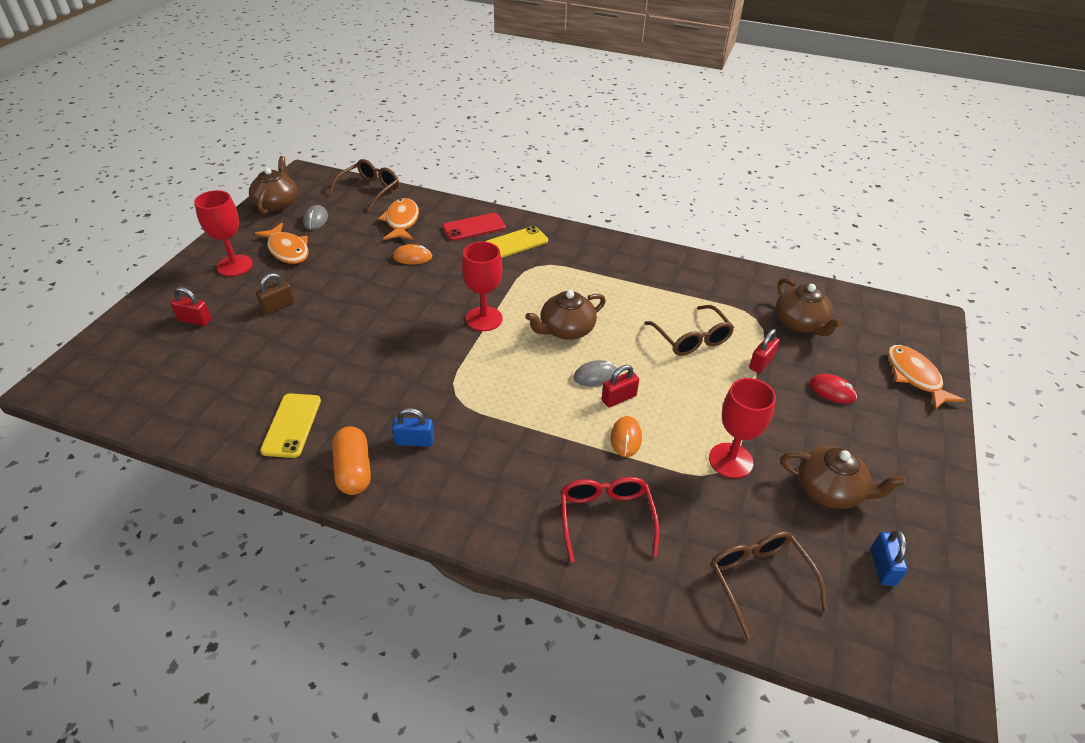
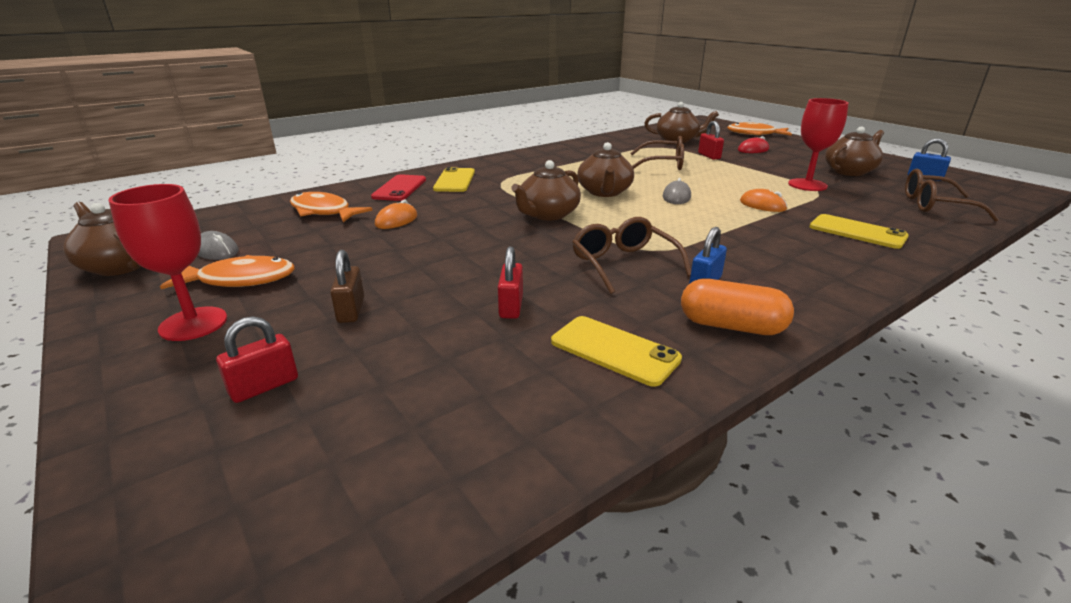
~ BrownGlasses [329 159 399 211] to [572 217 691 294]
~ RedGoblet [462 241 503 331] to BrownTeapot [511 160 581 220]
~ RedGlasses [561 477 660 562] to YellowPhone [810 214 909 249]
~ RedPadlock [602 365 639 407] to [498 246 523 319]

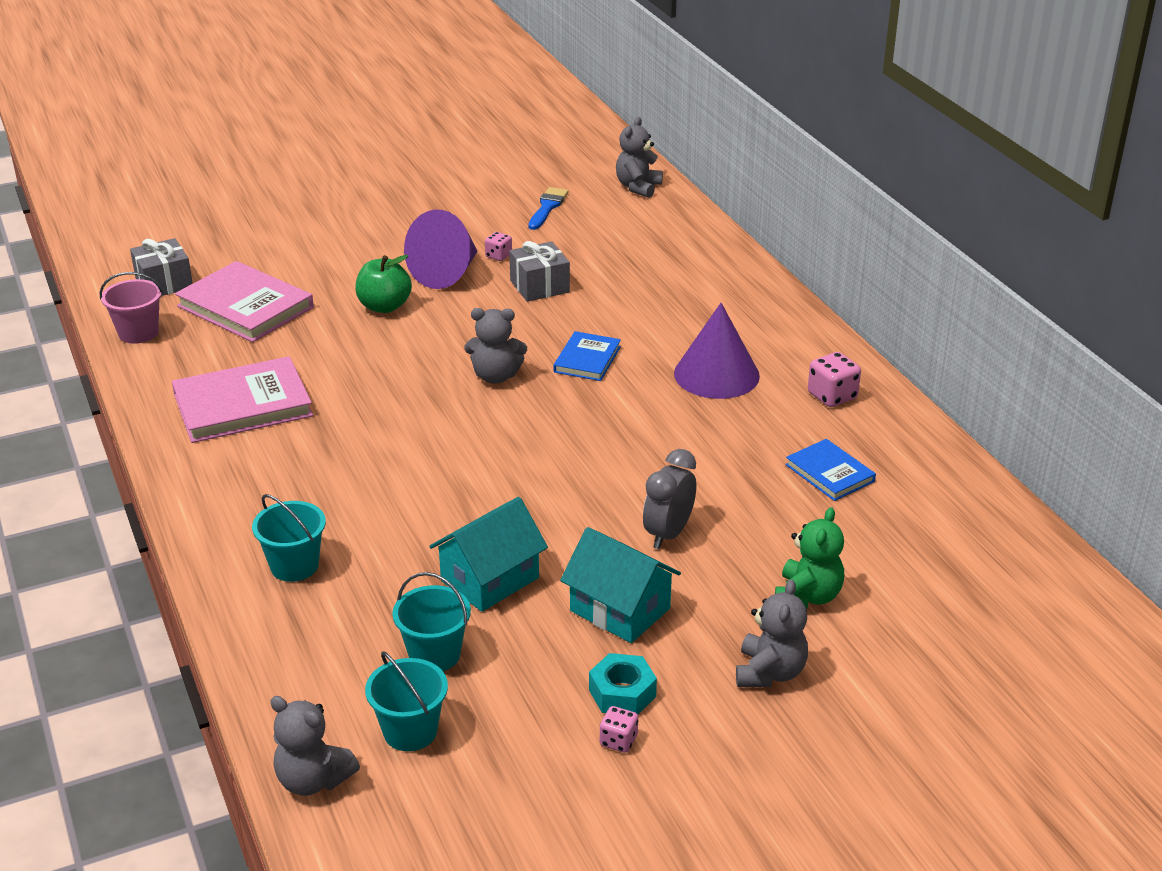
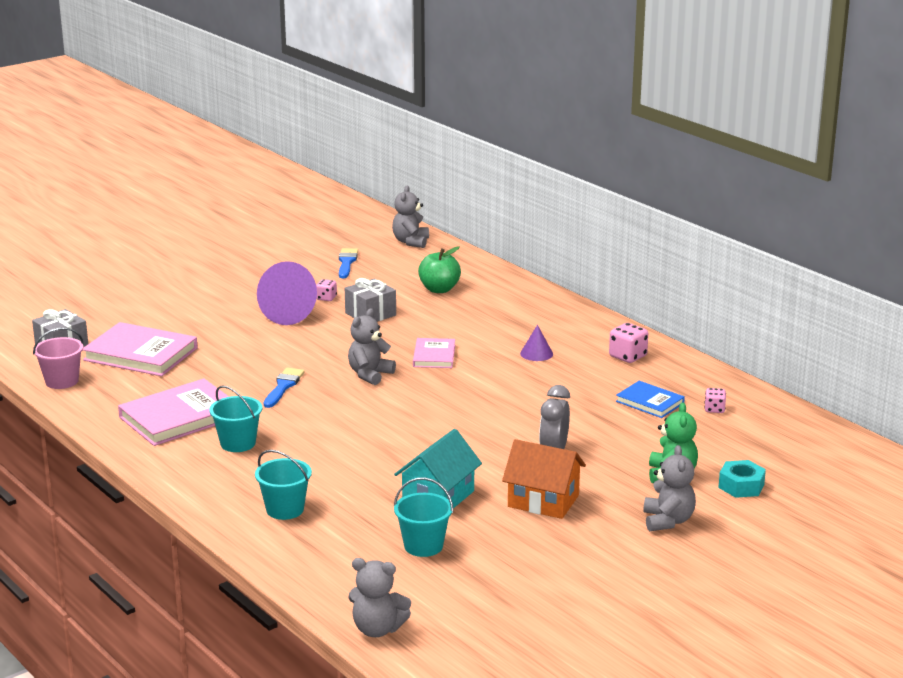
~ GreenApple [355 255 412 313] to [418 246 461 293]
~ TurquoiseBucket [365 651 448 751] to [209 385 263 452]
~ GreyTeddyBear [464 308 527 384] = [348 308 396 385] 135 degrees clockwise
~ BlueBook [553 331 621 381] to PinkBook [413 338 455 368]
~ TurquoiseHouse [560 527 681 643] to OrangeHouse [502 439 586 519]
~ TurquoiseNut [589 653 657 714] to [718 460 766 498]
~ PinkDice [600 706 638 753] to [705 388 726 413]
~ PurpleCone [674 303 760 399] = [520 325 553 361] x0.50
+ BlueBrush [264 368 305 408]

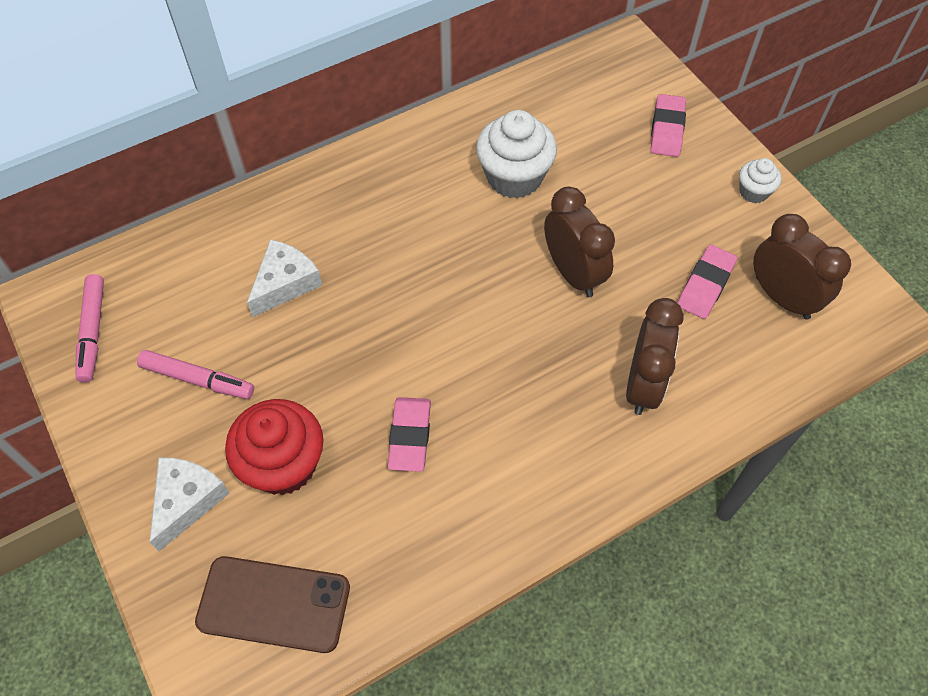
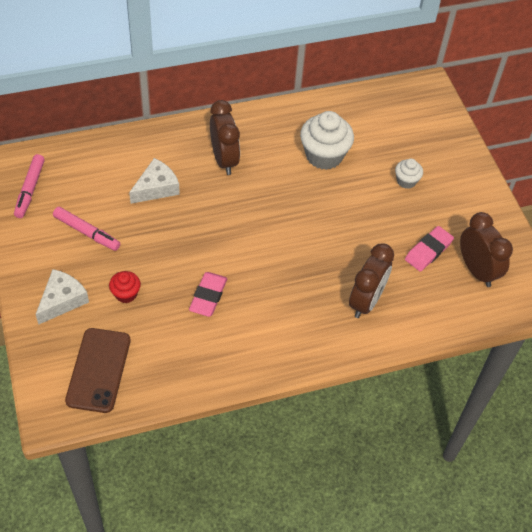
~ BrownPhone [195 556 350 653] = [65 328 130 413] 75 degrees clockwise
~ RedCupcake [225 399 324 495] = [109 271 141 303] x0.52
~ BrownClock [544 186 615 297] to [210 100 240 175]
- PinkEraser [651 94 686 157]
~ WhiteCupcake [739 158 781 203] to [395 159 423 189]

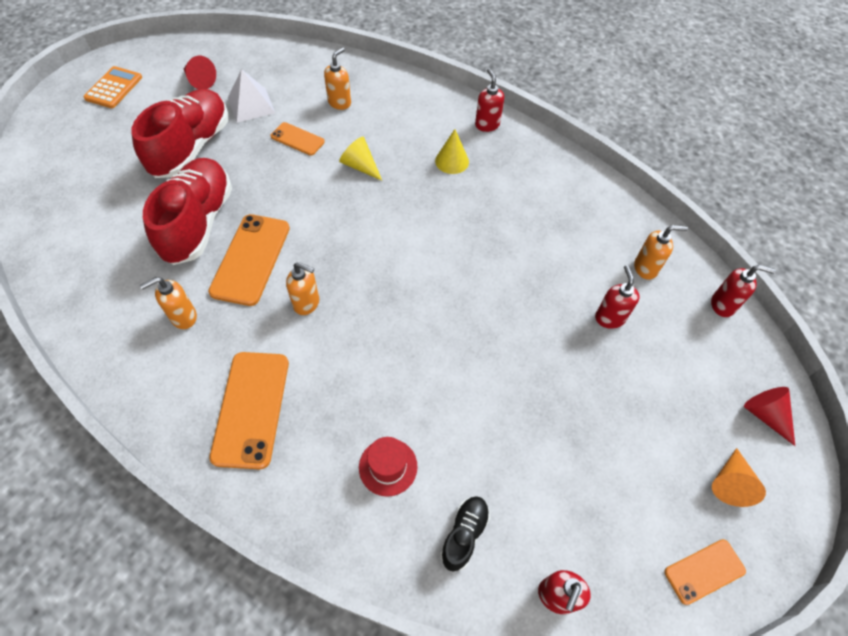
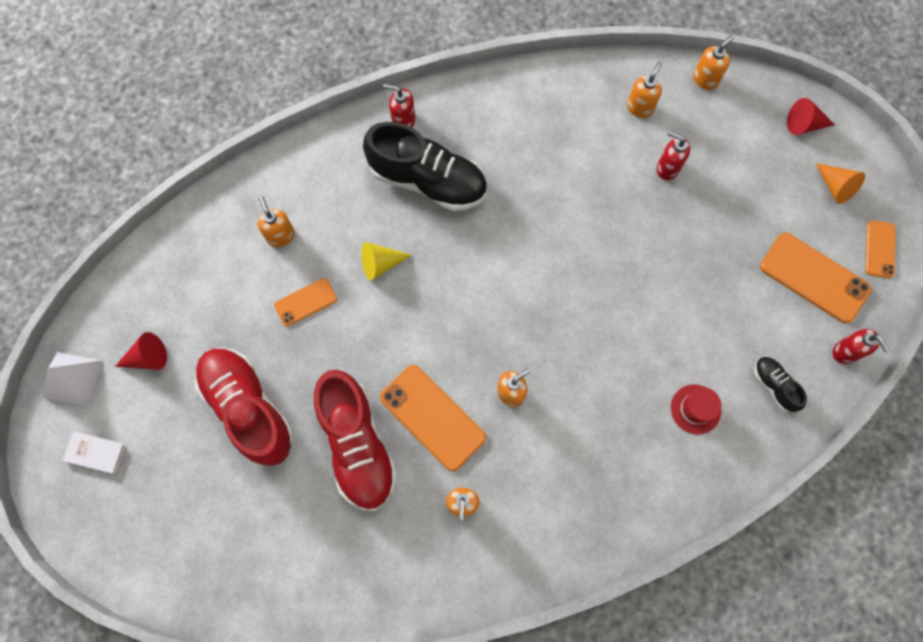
~ OrangeCalculator [83 66 142 108] to WhiteBook [63 431 126 474]
~ RedShoe [143 158 232 265] = [314 370 398 511] 150 degrees counterclockwise
~ OrangePhone [209 352 289 469] to [760 233 871 323]
~ WhitePyramid [228 69 275 123] to [42 352 103 406]
~ YellowCone [435 129 469 174] to BlackShoe [363 122 487 211]
~ RedSoapDispenser [711 265 776 317] to OrangeSoapDispenser [693 34 735 90]

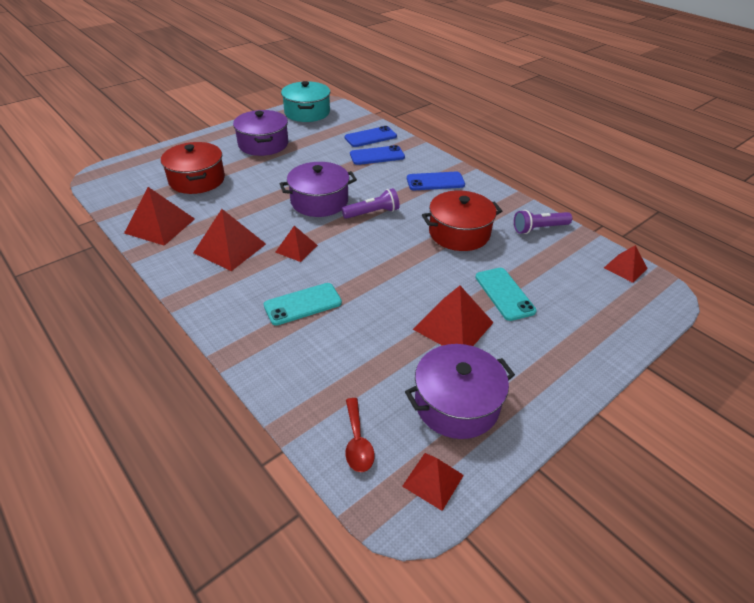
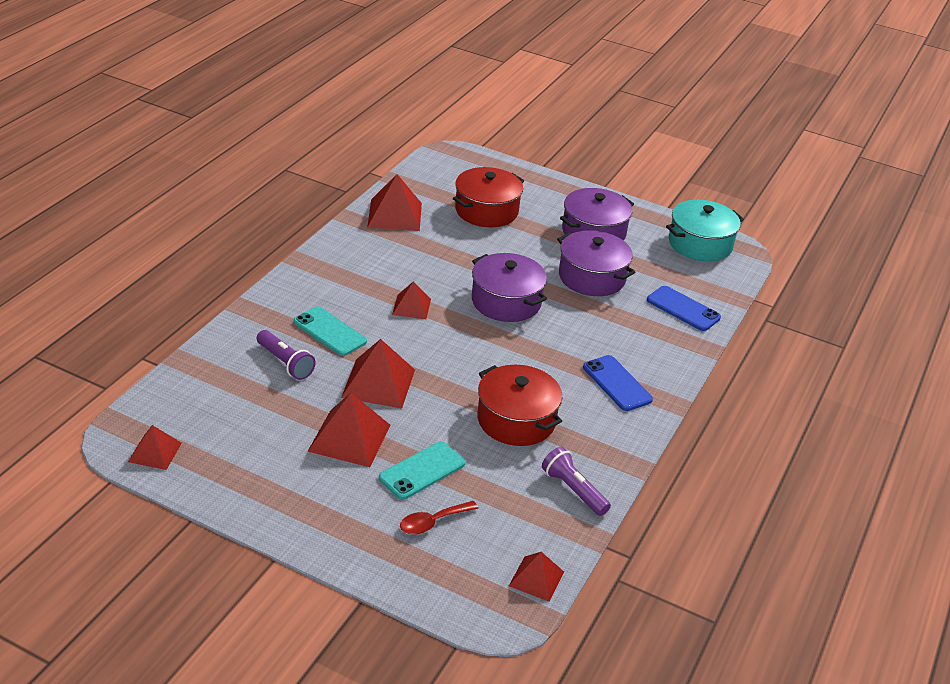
~ RedPyramid [193 209 266 271] to [341 339 415 408]
~ PurpleFlashlight [342 188 400 219] to [257 330 316 380]
~ RedSpoon [346 398 375 472] to [400 501 478 535]
- BluePhone [350 145 405 165]
~ PurplePot [405 344 515 439] to [557 230 635 296]

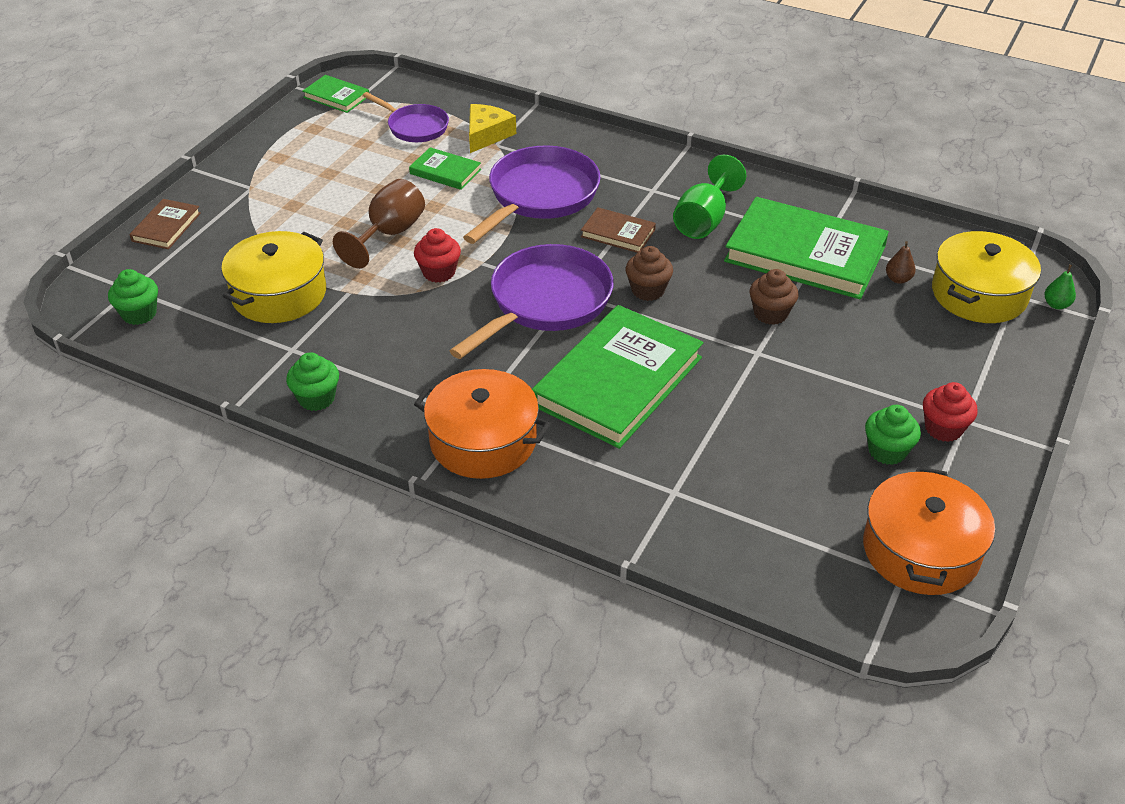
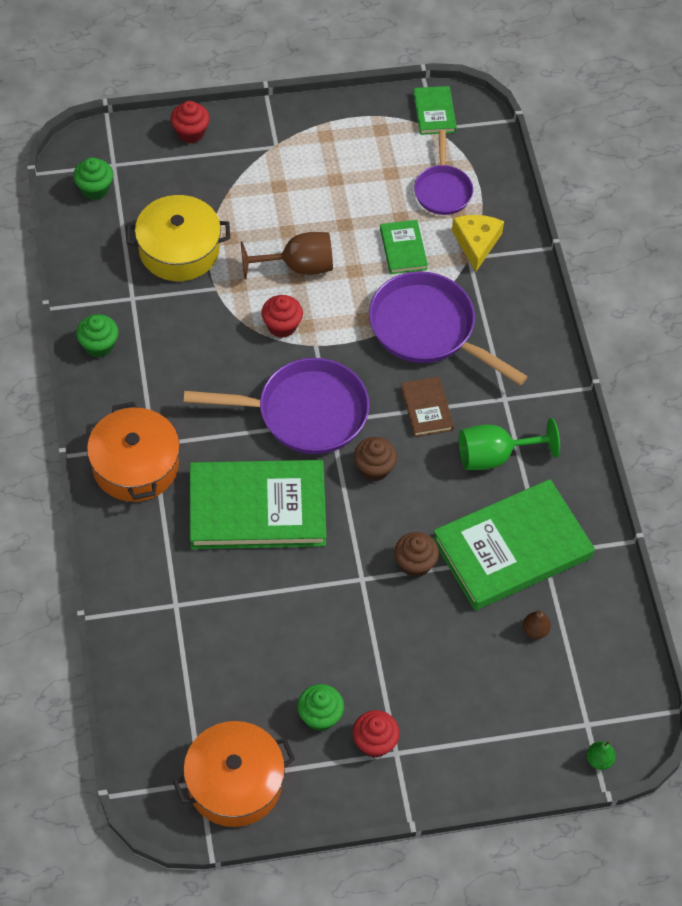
~ BrownBook [129 199 201 249] to RedCupcake [171 101 210 143]
~ PurplePan [463 145 601 244] = [369 271 528 386] 135 degrees counterclockwise
~ YellowCheese [469 104 516 153] = [452 215 504 271] 75 degrees counterclockwise
~ GreenBook [724 197 889 299] = [433 479 595 610] 75 degrees clockwise
- YellowPot [932 231 1041 323]

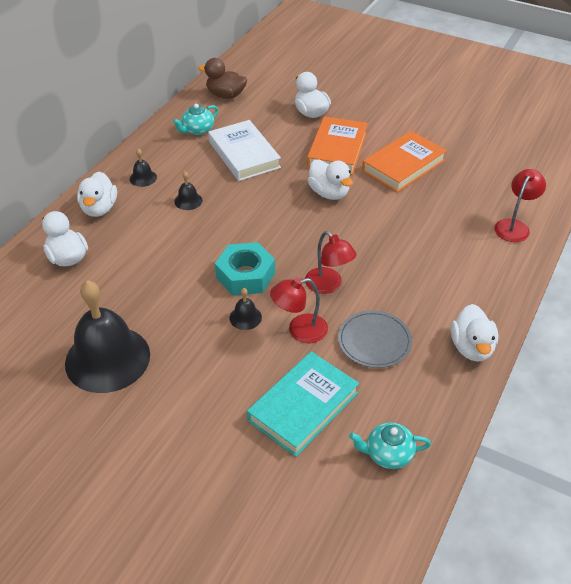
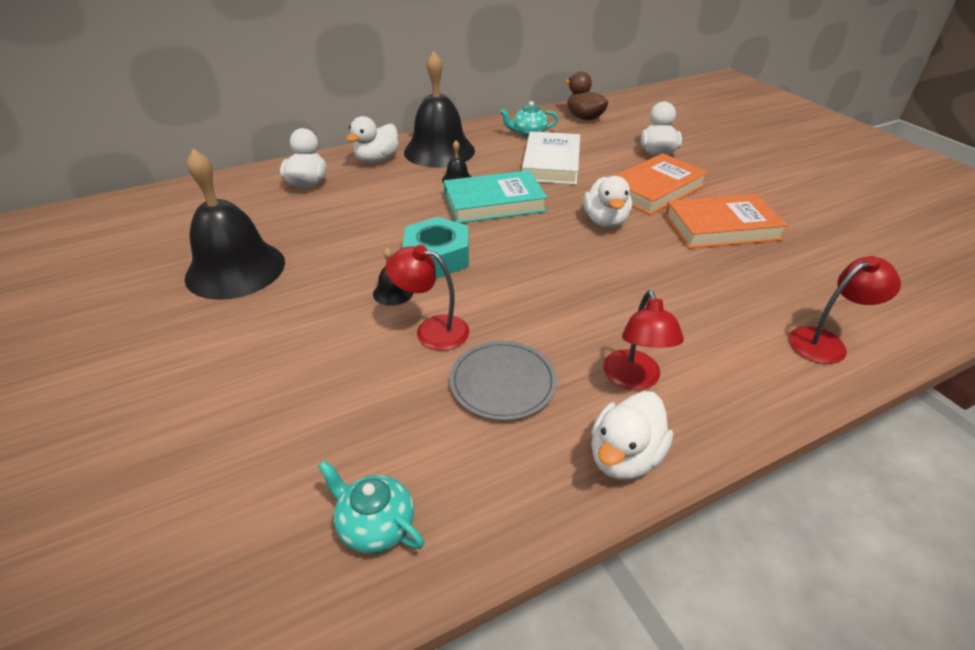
~ BlackBell [130 149 157 187] = [404 51 475 168] x2.48
~ TurquoiseBook [247 352 359 457] to [444 170 547 223]
~ RedLamp [305 231 357 294] to [603 290 684 390]

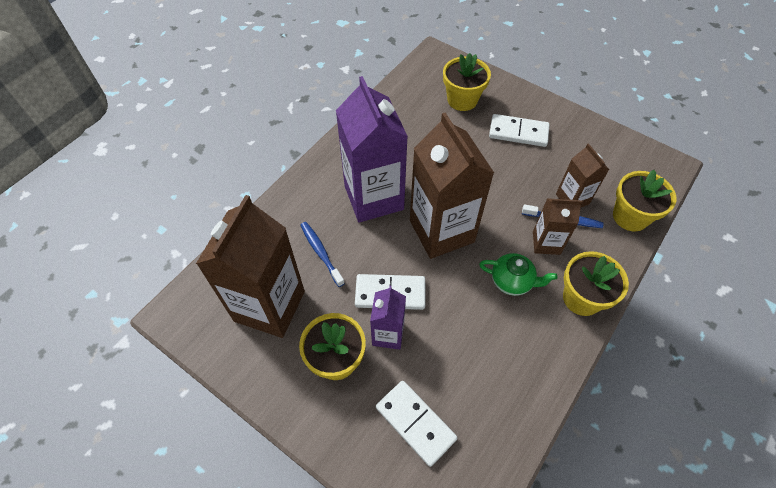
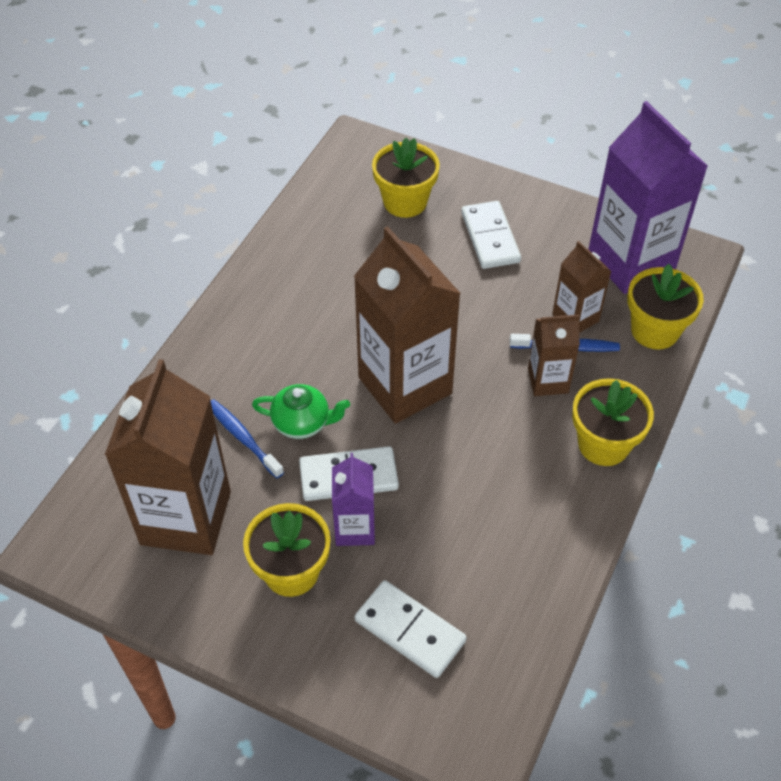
~ PurpleCarton [336 76 408 223] to [589 101 708 294]
~ GreenTeapot [479 253 557 296] to [252 384 350 439]
~ WhiteDomino [489 114 550 147] = [461 201 521 269] 75 degrees clockwise

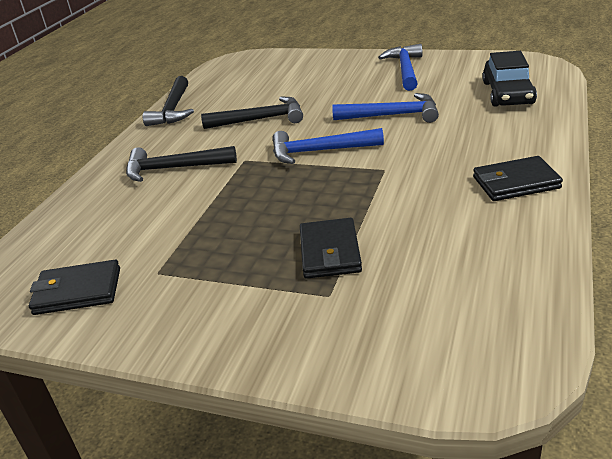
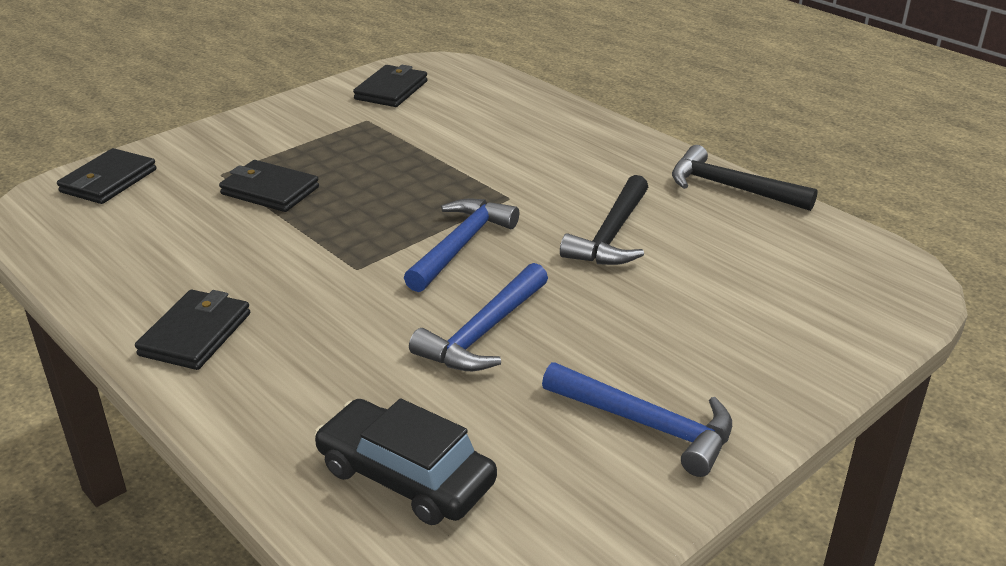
- BlackHammer [126 146 237 182]
+ BlackWallet [57 148 157 204]

